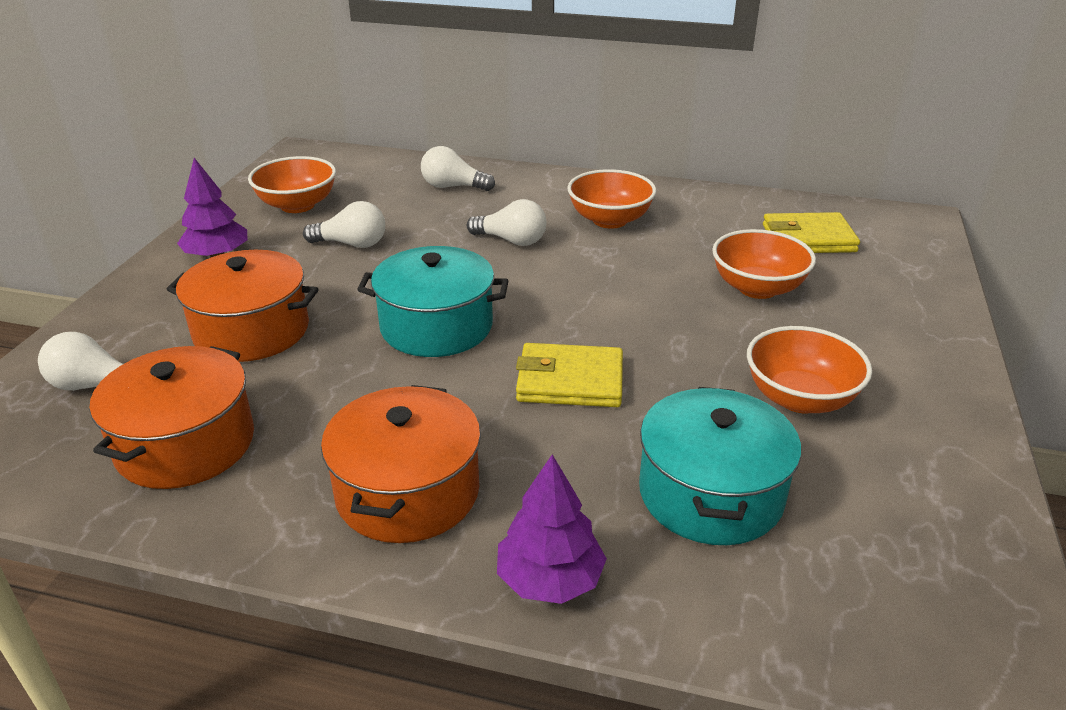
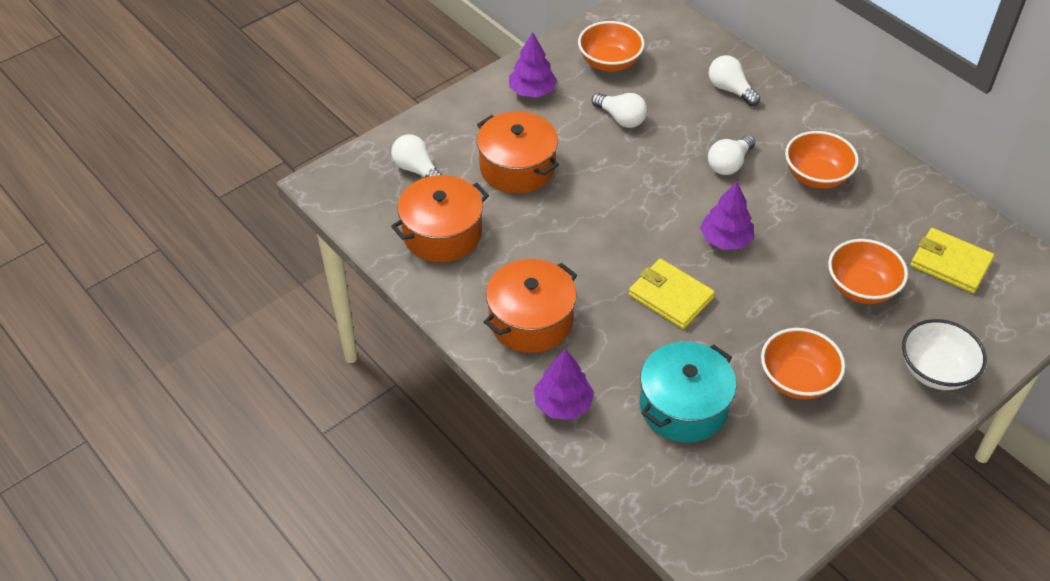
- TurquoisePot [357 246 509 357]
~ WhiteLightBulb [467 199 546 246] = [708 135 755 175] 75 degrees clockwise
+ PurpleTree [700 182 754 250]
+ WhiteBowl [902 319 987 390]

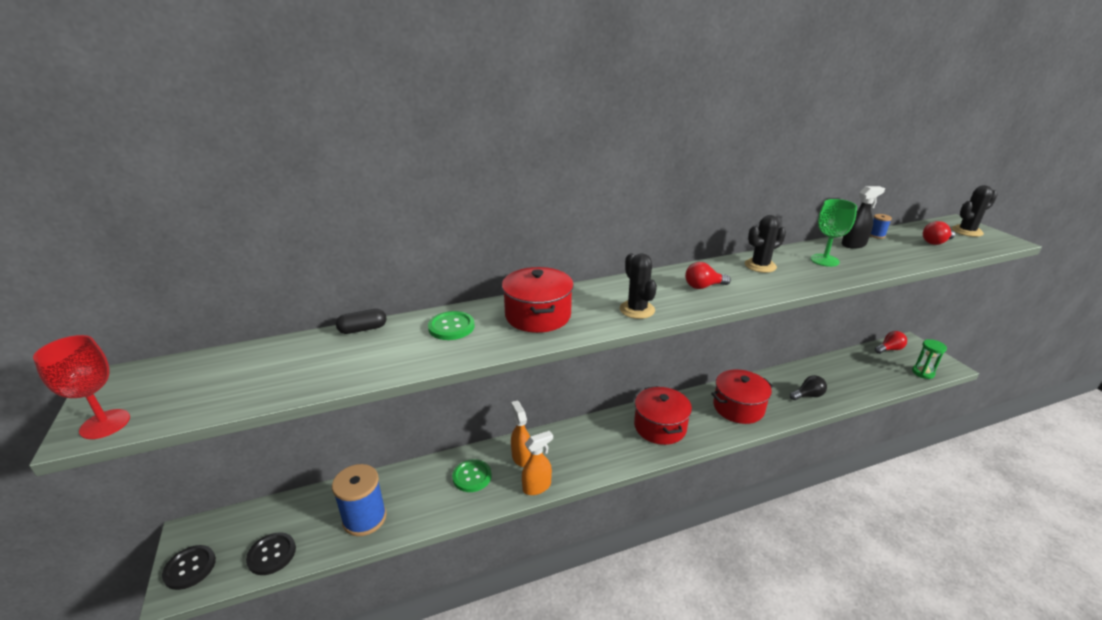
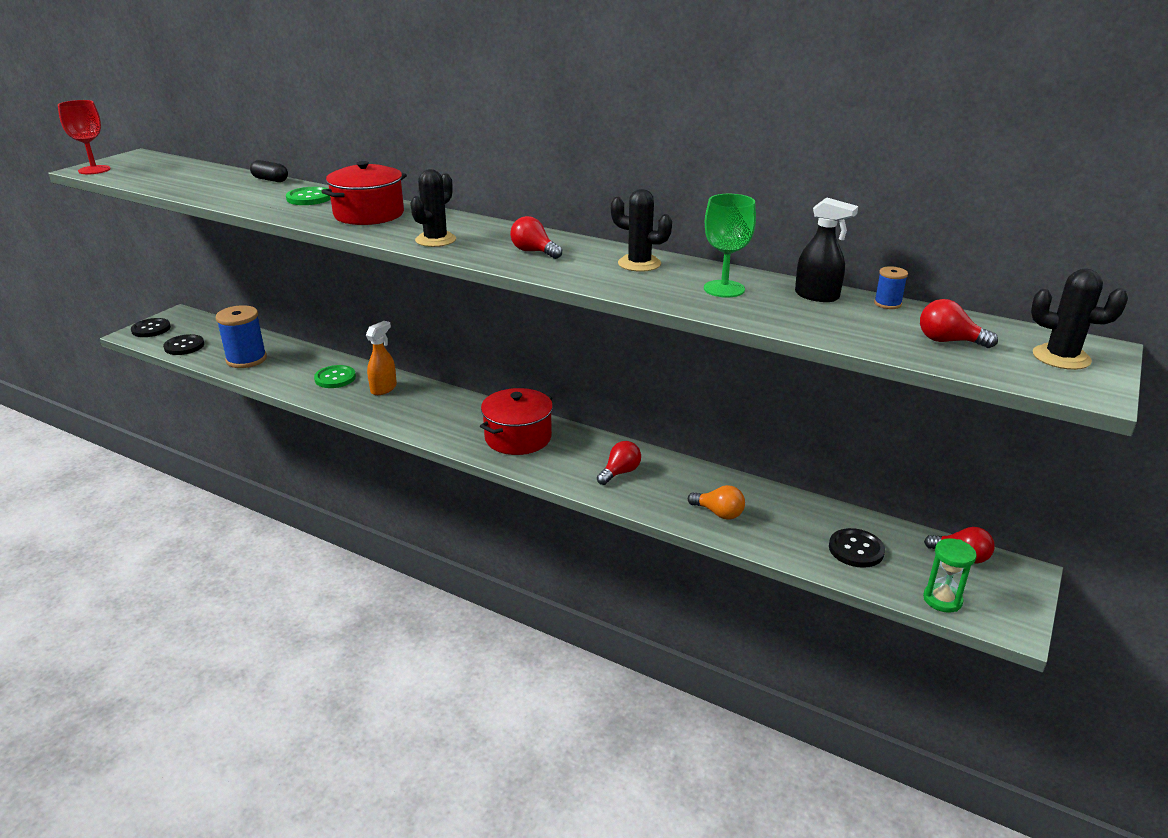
- OrangeSprayBottle [522 431 553 495]
~ RedPot [711 369 773 424] to RedLightBulb [597 441 641 485]
~ BlackLightBulb [790 375 827 400] to OrangeLightBulb [688 485 745 520]
+ BlackButton [829 528 885 568]

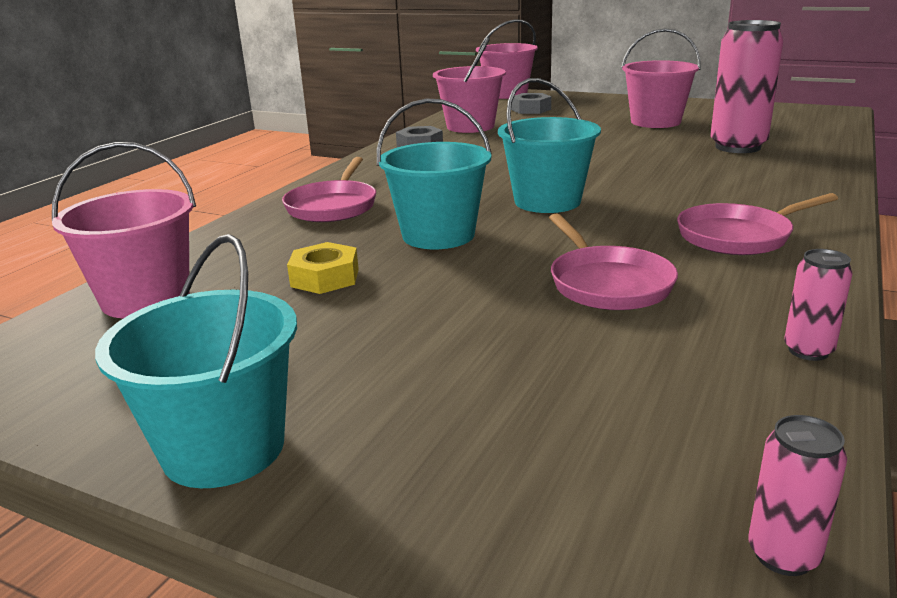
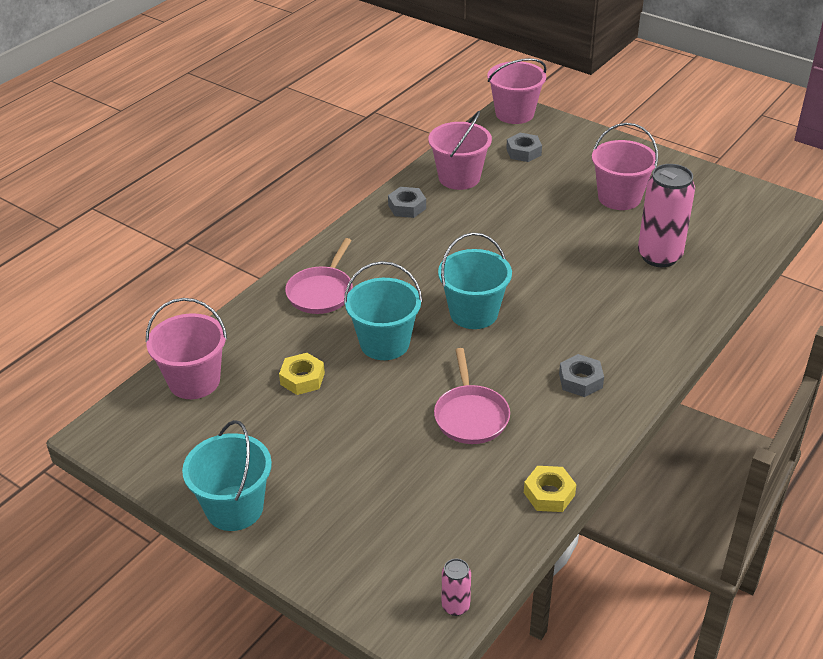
~ PinkPan [677 193 838 255] to GreyNut [559 354 604 397]
~ PinkCan [784 249 853 361] to YellowNut [524 466 577 512]

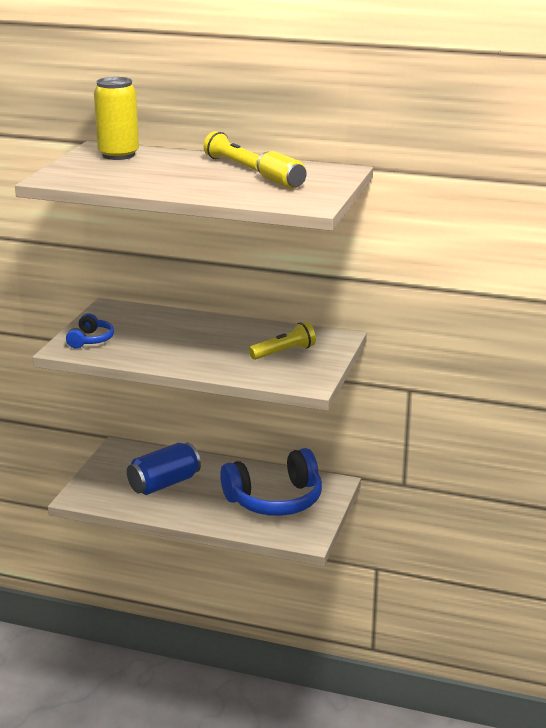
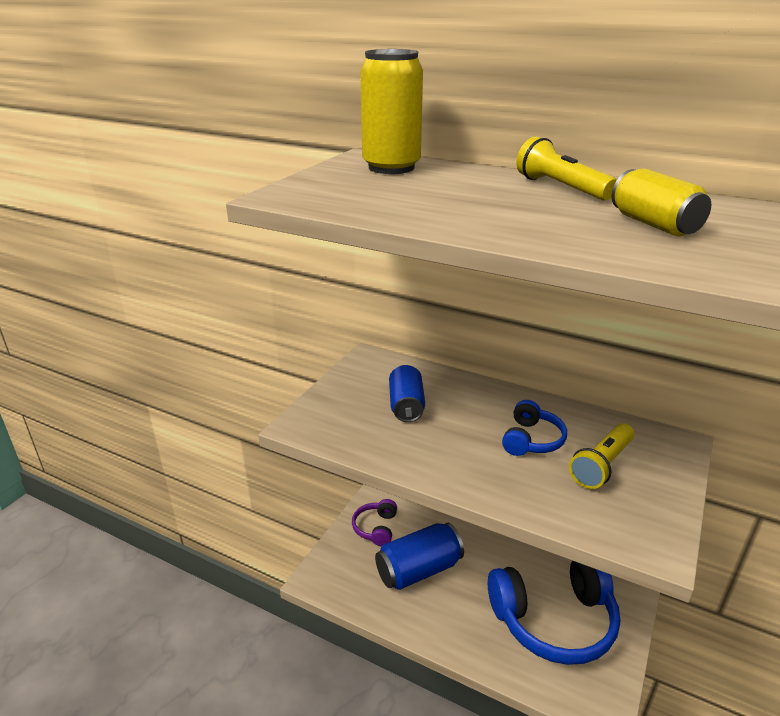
~ BlueHeadphones [66 313 114 348] to [502 400 567 456]
~ YellowFlashlight [249 322 316 360] = [569 423 634 489] 150 degrees clockwise
+ PurpleHeadphones [352 499 397 546]
+ BlueCan [389 365 425 422]

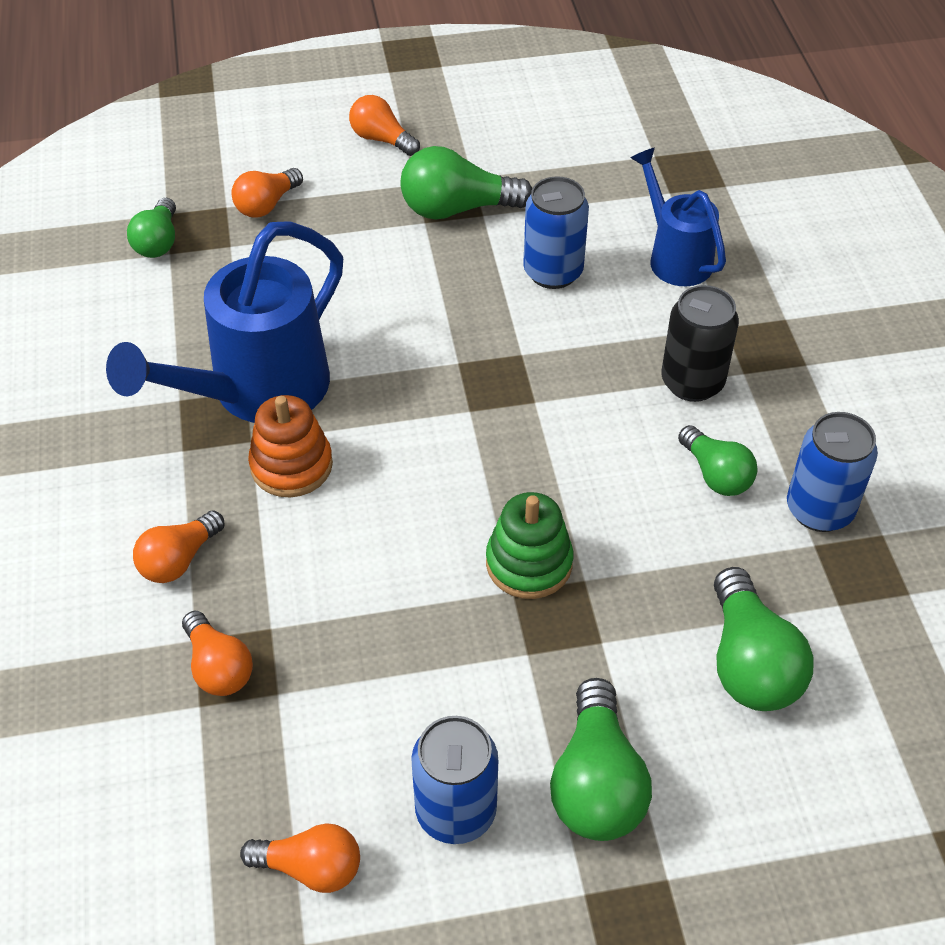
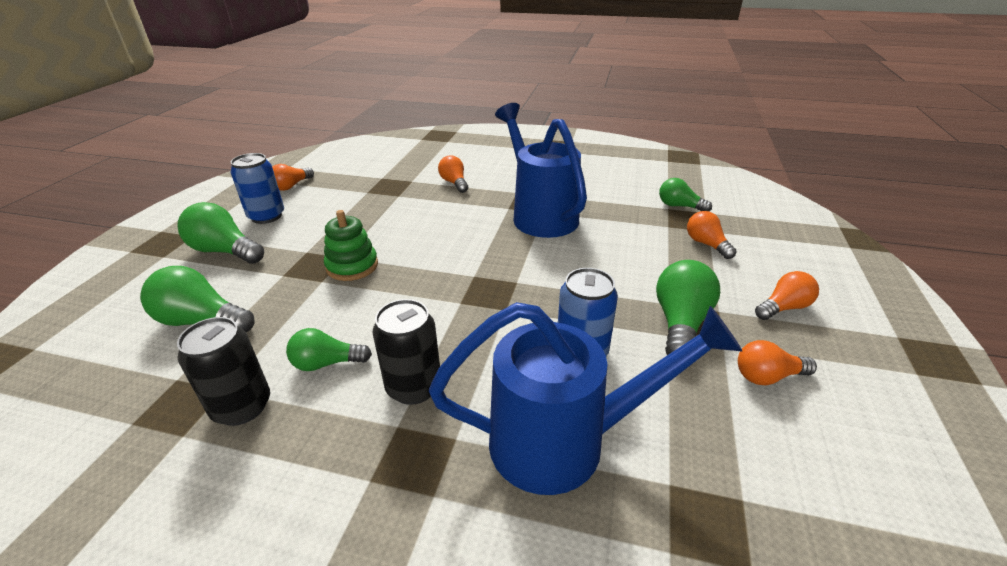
~ OrangeLightBulb [182 611 253 696] to [738 340 817 385]
- OrangeStackingToy [248 395 333 497]
~ BlueWateringCan [631 147 726 286] = [429 302 743 495] x1.69
~ BlueCan [787 412 878 532] to BlackCan [177 317 270 426]

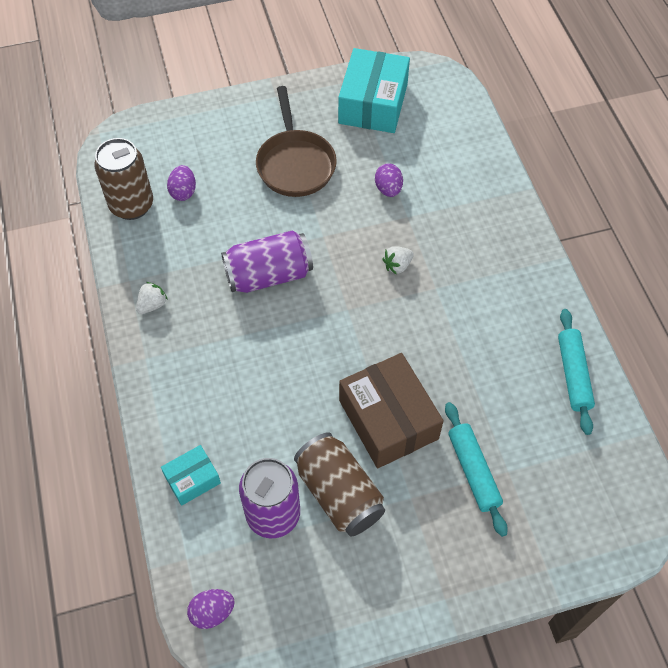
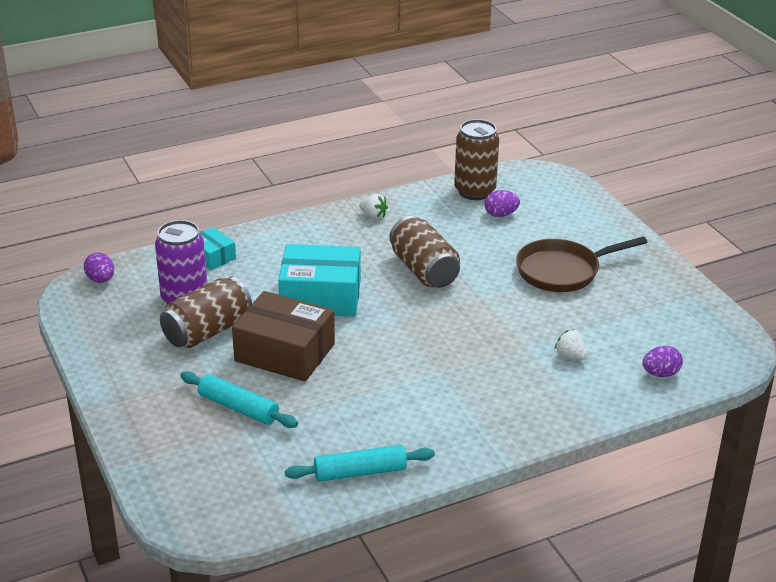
~ PurpleCan [221 231 313 293] to BrownCan [389 216 460 288]
~ TurquoiseBox [338 48 410 133] to [278 244 361 316]
~ BrownBox [339 353 443 468] = [232 291 335 382] 60 degrees clockwise
~ PurpleEgg [375 164 403 197] to [643 346 683 377]
~ WhiteStrawberry [382 246 414 275] to [555 330 588 360]
~ TurquoiseRollingPin [445 402 508 537] = [180 371 298 428] 60 degrees clockwise

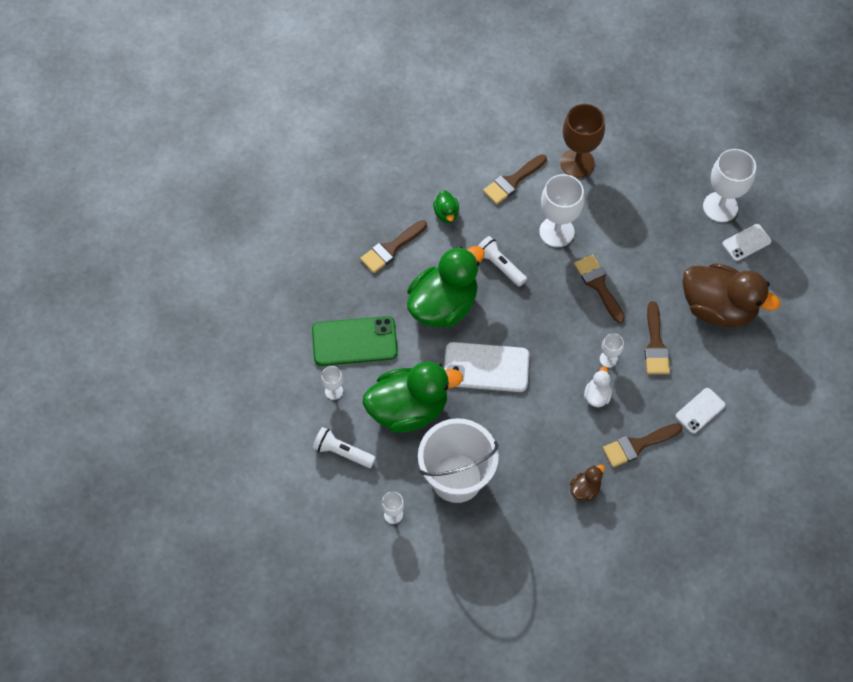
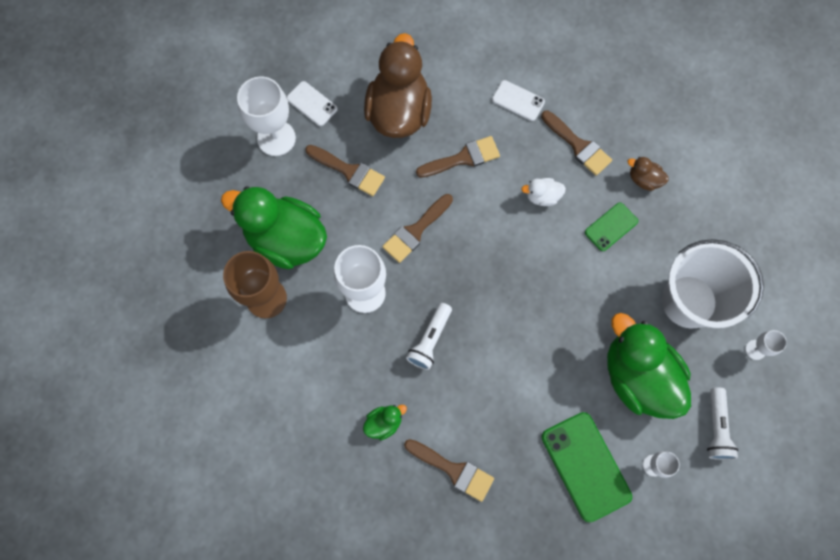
~ GreenDuck [407 246 485 328] to [221 187 327 269]
- WhitePhone [444 342 529 392]
~ BrownBrush [483 154 547 205] to [305 145 385 196]
- WhiteGoblet [600 333 624 368]
+ GreenPhone [585 202 638 251]

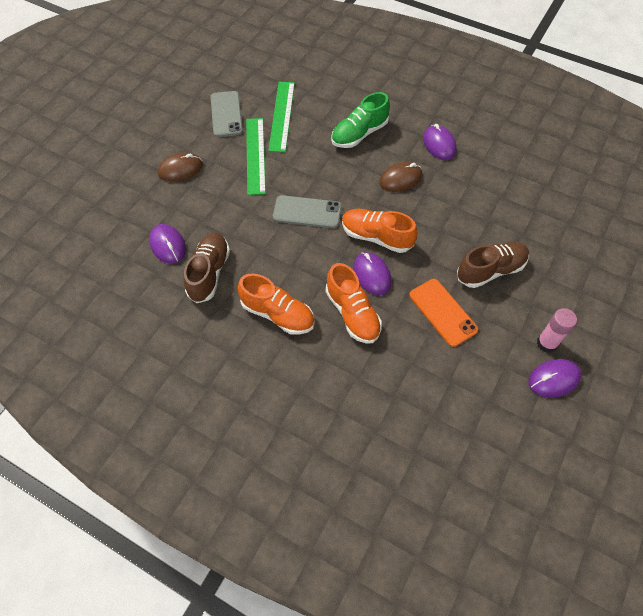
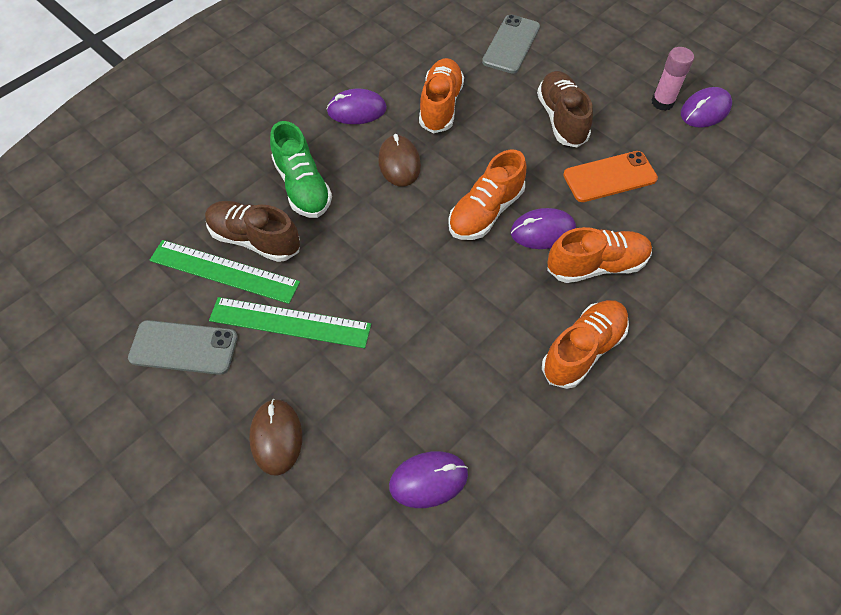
~ BrownShoe [184 233 230 303] to [205 201 300 262]
~ GreyPhone [273 195 342 228] to [482 14 540 74]
~ PurpleMouse [529 359 582 398] = [681 87 732 128] 60 degrees clockwise
+ OrangeShoe [419 58 464 133]

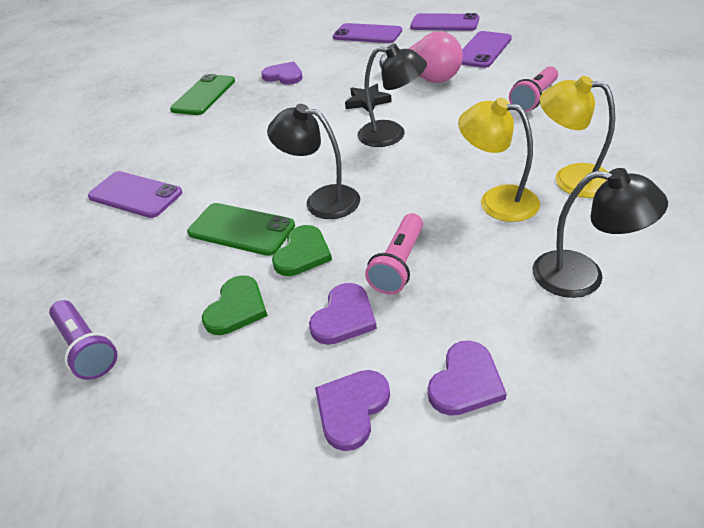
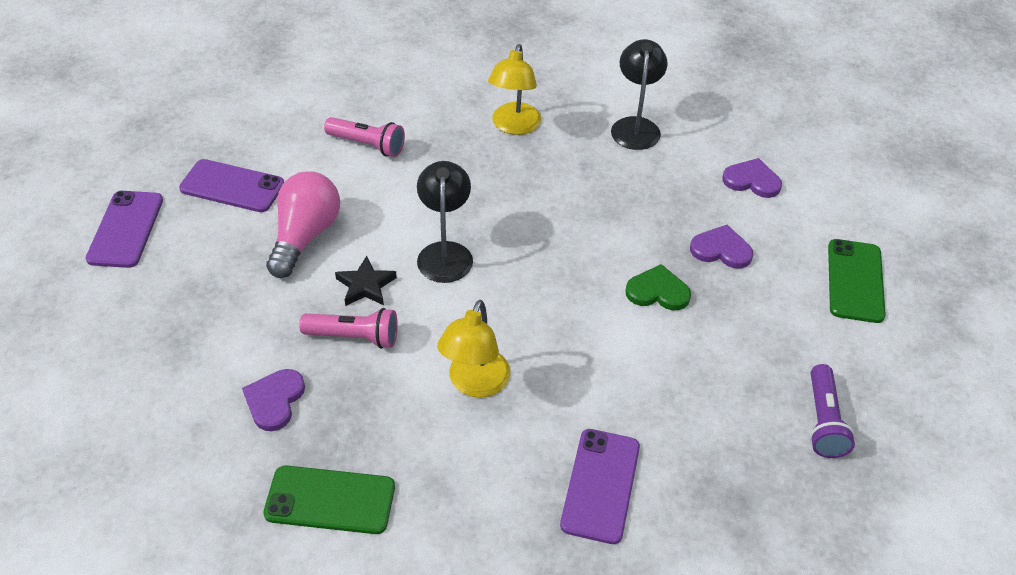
~ PurpleFlashlight [49 300 118 380] = [809 364 855 458] 150 degrees clockwise
~ GreenPhone [187 203 295 256] to [828 239 886 323]
- GreenHeart [202 275 268 335]
- BlackLamp [267 104 360 219]
- PurpleHeart [315 370 390 451]
- PurplePhone [333 23 402 43]
~ PinkFlashlight [365 213 423 294] to [299 308 398 349]
~ YellowLamp [458 98 540 222] to [437 300 510 398]

